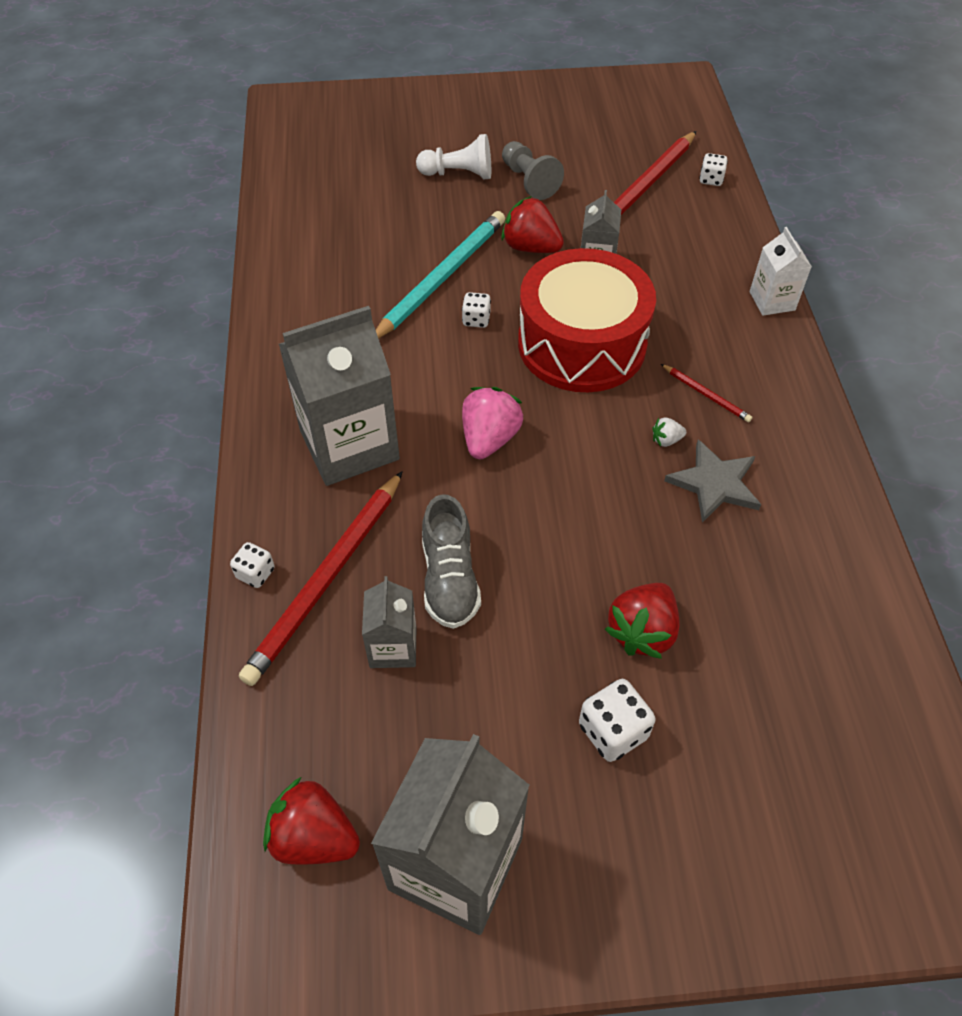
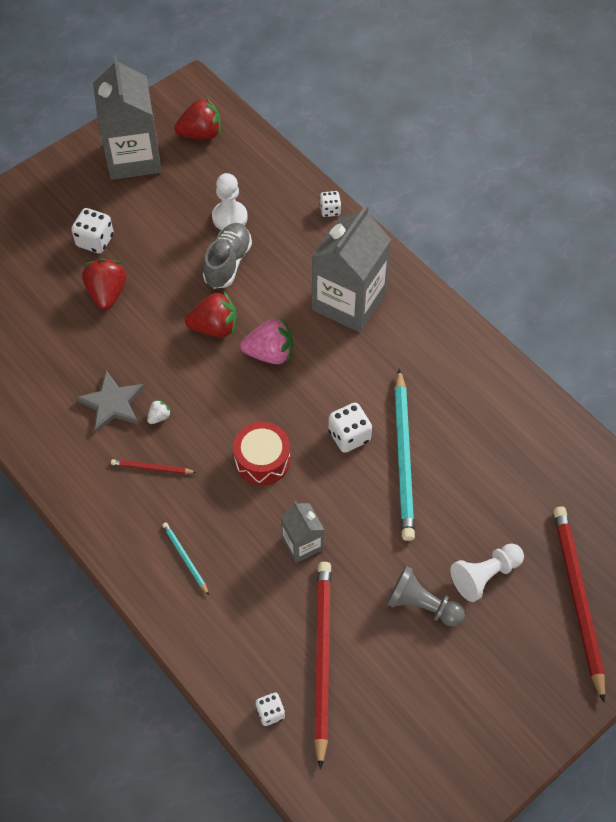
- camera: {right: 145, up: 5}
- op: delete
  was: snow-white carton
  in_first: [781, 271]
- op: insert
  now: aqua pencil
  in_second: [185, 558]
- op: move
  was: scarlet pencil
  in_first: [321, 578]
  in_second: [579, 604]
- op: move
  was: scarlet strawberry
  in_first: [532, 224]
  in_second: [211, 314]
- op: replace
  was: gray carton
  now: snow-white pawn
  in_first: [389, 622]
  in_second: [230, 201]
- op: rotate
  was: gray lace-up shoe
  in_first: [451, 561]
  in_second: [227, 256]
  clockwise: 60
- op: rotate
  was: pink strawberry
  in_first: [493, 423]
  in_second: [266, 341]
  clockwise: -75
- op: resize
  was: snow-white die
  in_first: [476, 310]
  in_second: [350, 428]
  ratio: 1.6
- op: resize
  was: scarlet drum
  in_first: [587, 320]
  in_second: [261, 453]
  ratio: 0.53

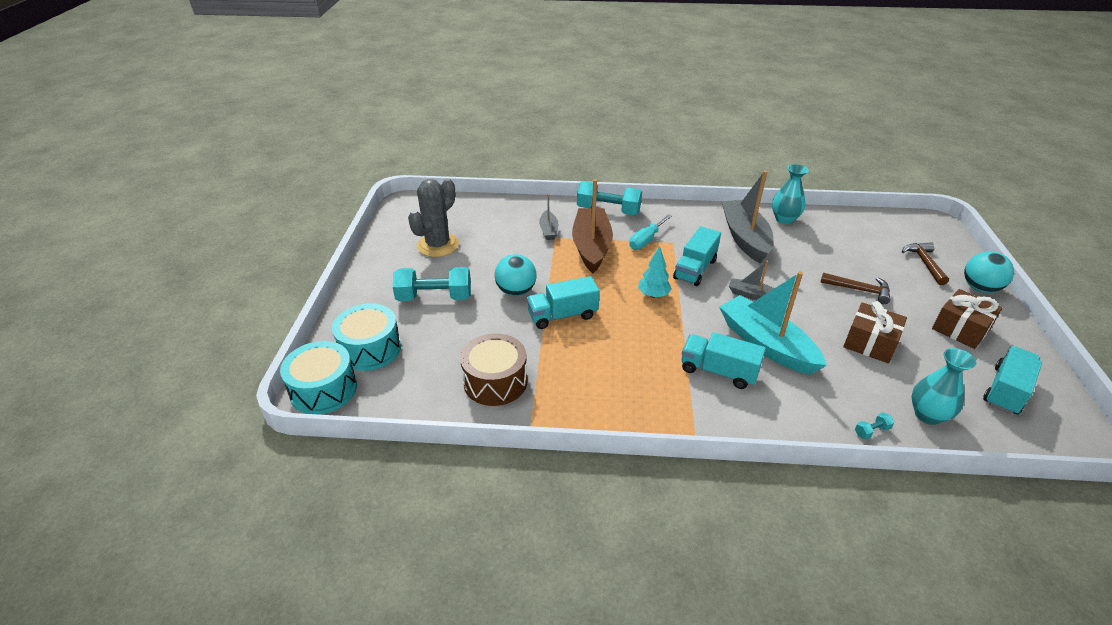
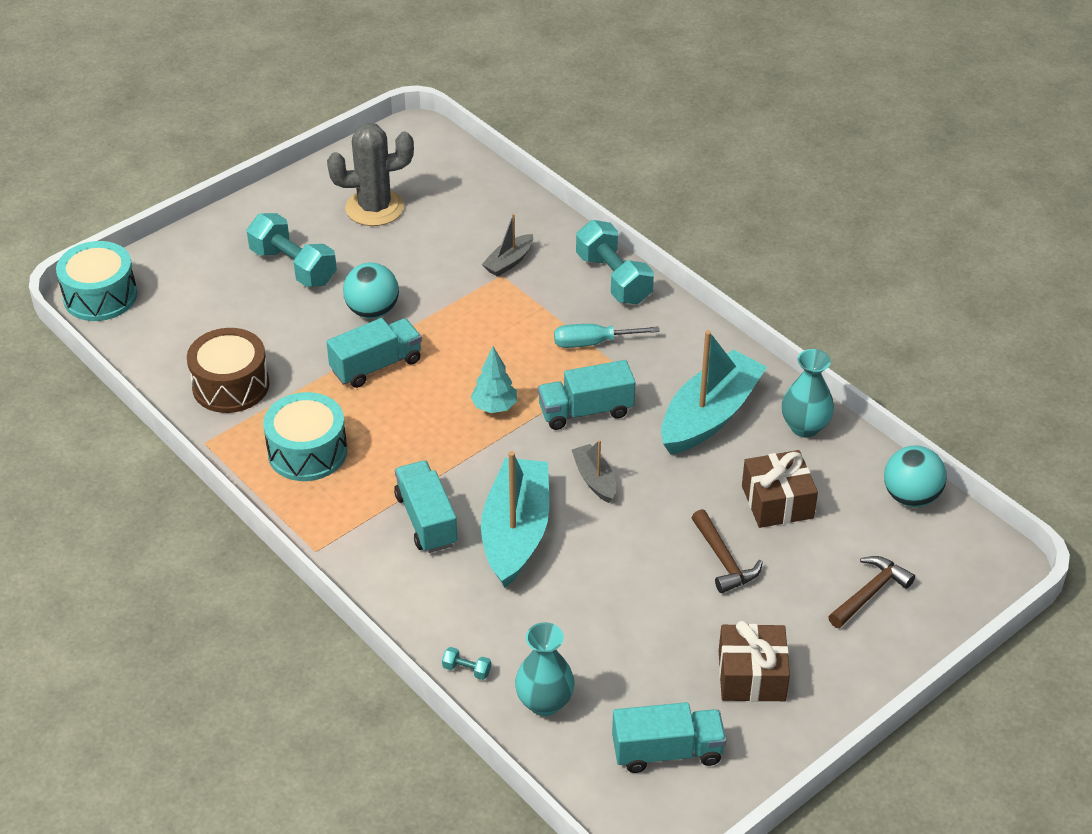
- camera: {right: 45, up: 5}
- op: delete
  was: brown boat
  in_first: [592, 226]
- op: move
  was: aqua drum
  in_first: [366, 337]
  in_second: [305, 436]
- op: move
  was: brown present
  in_first: [875, 332]
  in_second: [780, 489]
- op: move
  was: aqua play ball
  in_first: [989, 272]
  in_second: [915, 476]
- op: recolor
  was: gray boat
  now: aqua boat
  in_first: [748, 217]
  in_second: [714, 392]
- op: rotate
  was: aqua lorry
  in_first: [563, 302]
  in_second: [374, 353]
  clockwise: 120

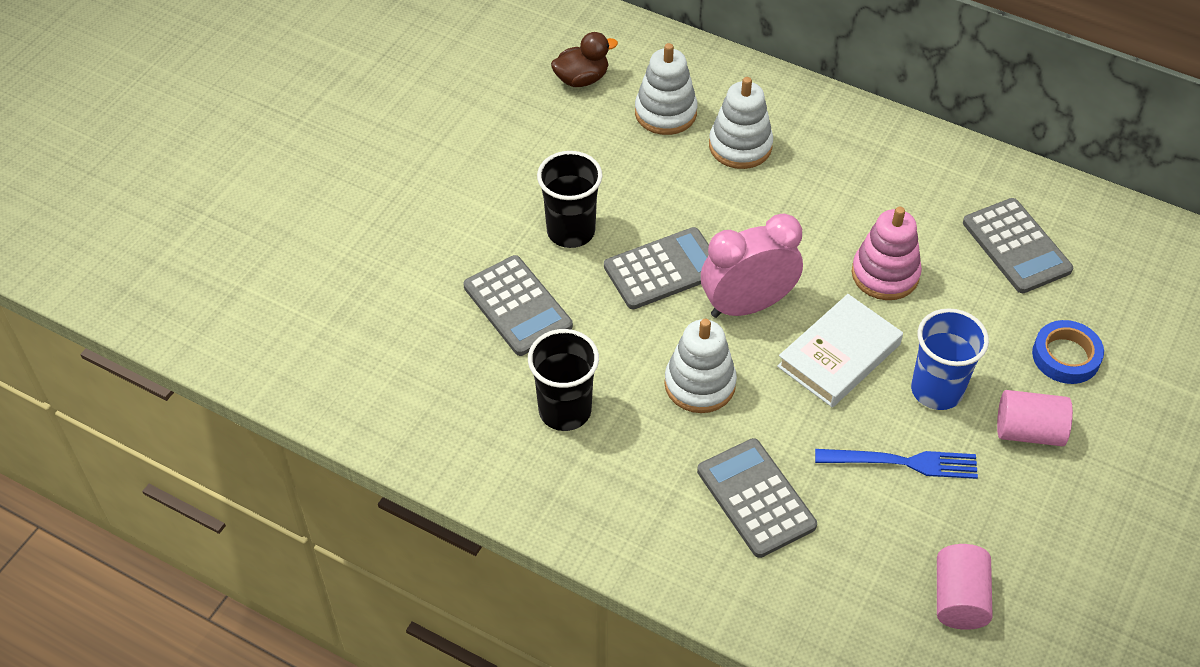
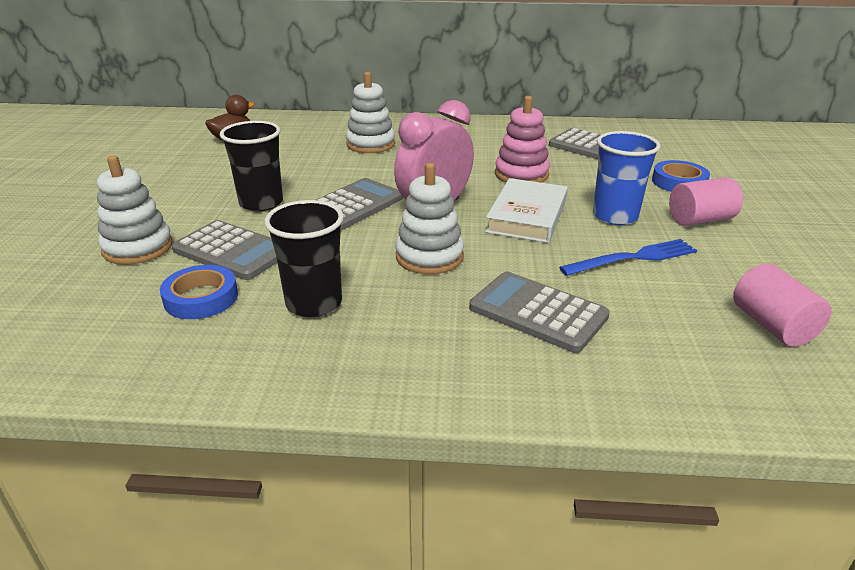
- camera: {right: -25, up: -20}
- op: insert
  now: royal blue tape
  in_second: [199, 292]
- op: move
  was: snow-white stacking toy
  in_first: [666, 89]
  in_second: [135, 210]

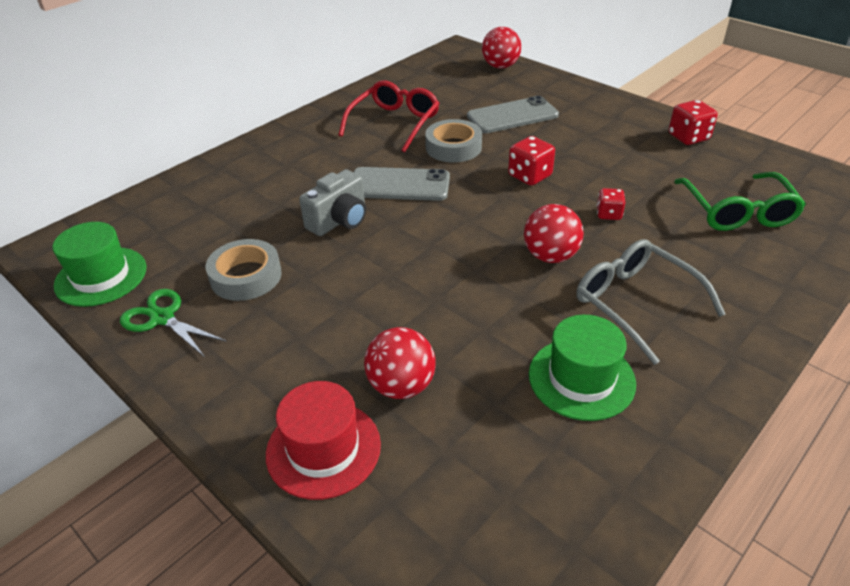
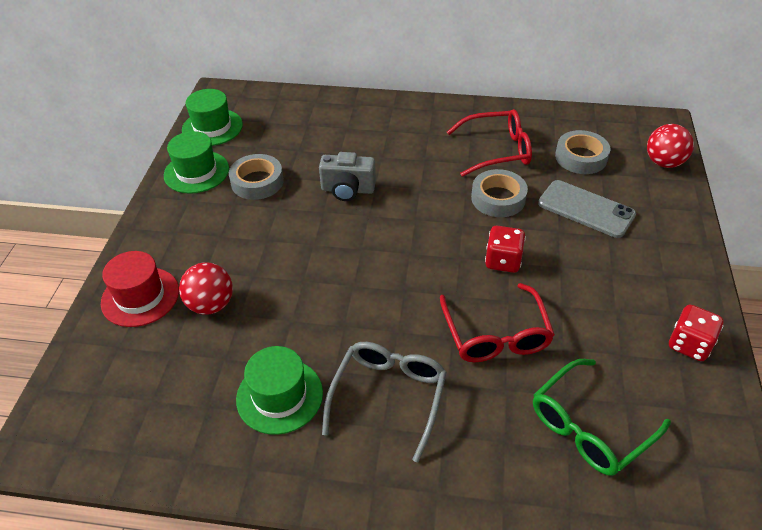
- camera: {right: 55, up: 5}
- op: delete
  was: gray mobile phone
  in_first: [402, 184]
- op: delete
  was: scarlet play ball
  in_first: [554, 233]
- op: insert
  now: gray tape
  in_second: [582, 152]
- op: replace
  was: green scissors
  now: green tall hat
  in_first: [173, 323]
  in_second: [196, 162]
- op: replace
  was: scarlet die
  now: scarlet eyeglasses
  in_first: [611, 204]
  in_second: [497, 322]

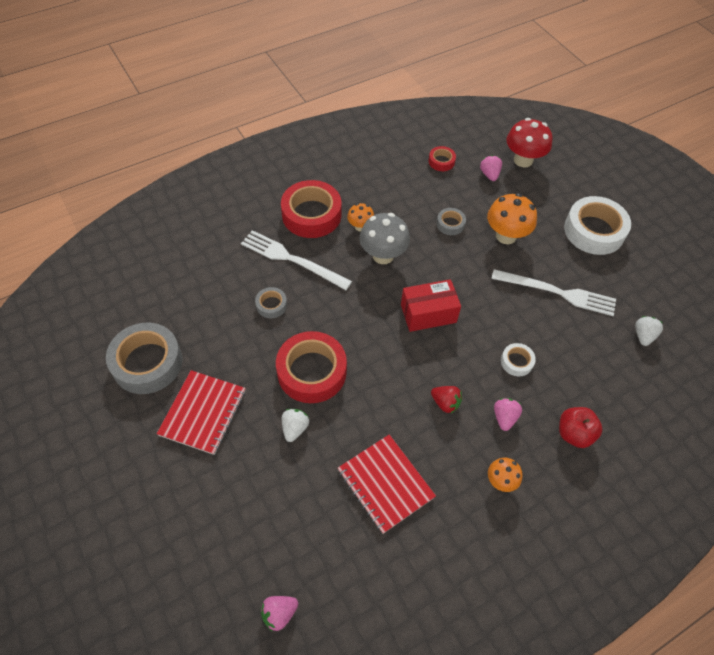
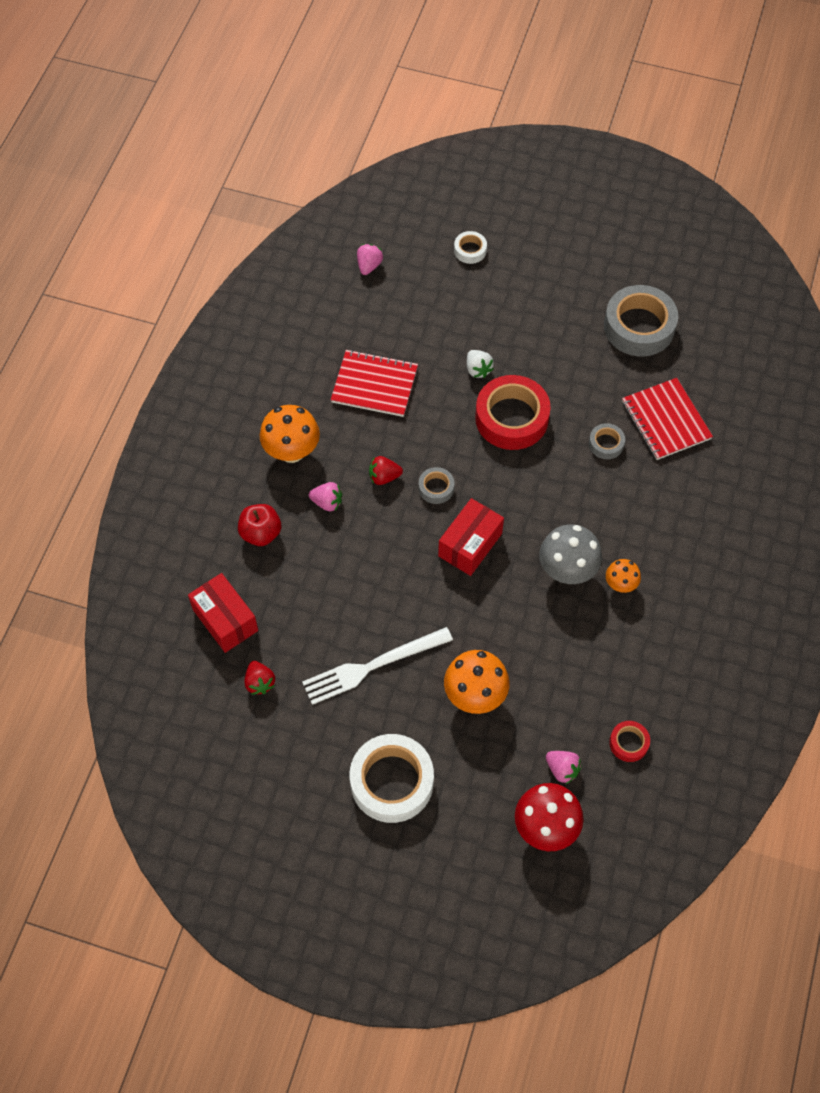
- camera: {right: 140, up: 5}
- op: delete
  was: snow-white fork
  in_first: [296, 260]
- op: delete
  was: scarlet tape
  in_first: [311, 209]
- op: insert
  now: scarlet box
  in_second: [223, 613]
- op: move
  was: scarlet exercise book
  in_first: [201, 412]
  in_second: [667, 419]
- op: move
  was: gray tape
  in_first: [451, 221]
  in_second: [436, 485]
- op: move
  was: snow-white tape
  in_first: [518, 359]
  in_second: [470, 247]
- op: recolor
  was: snow-white strawberry
  now: scarlet strawberry
  in_first: [649, 331]
  in_second: [259, 678]
- op: rotate
  was: pink strawberry
  in_first: [508, 414]
  in_second: [325, 496]
  clockwise: -45
- op: resize
  was: orange mushroom
  in_first: [505, 475]
  in_second: [290, 434]
  ratio: 1.77

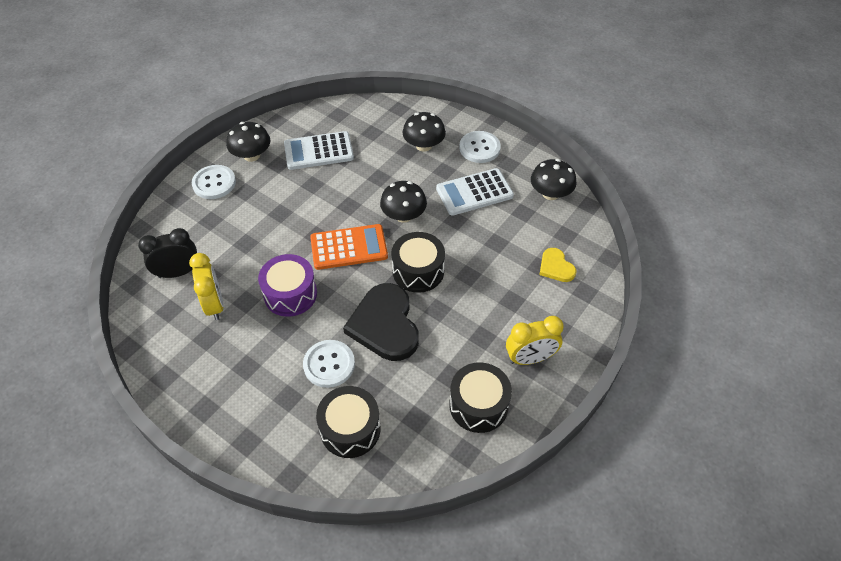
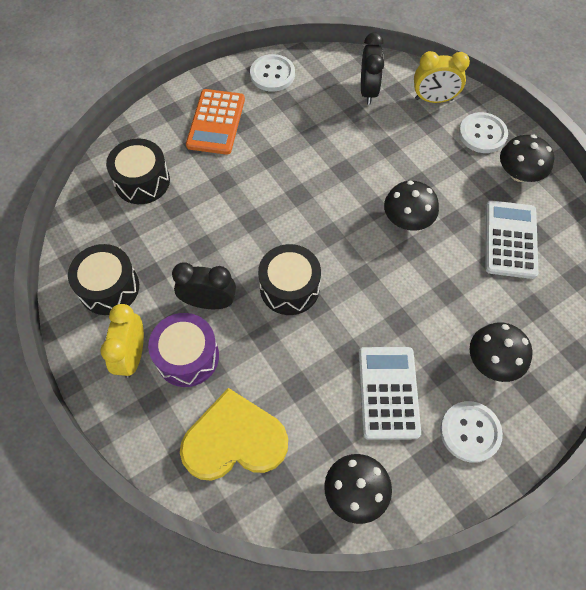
- camera: {right: 110, up: 10}
- op: delete
  was: jet-black love heart
  in_first: [381, 322]
- op: insert
  now: jet-black alarm clock
  in_second: [204, 285]
- op: move
  was: yellow alarm clock
  in_first: [206, 286]
  in_second: [442, 77]
- op: move
  was: violet drum
  in_first: [287, 285]
  in_second: [183, 350]
- op: move
  was: snow-white shirt button
  in_first: [329, 364]
  in_second: [272, 73]
- op: move
  was: orange calculator
  in_first: [349, 247]
  in_second: [215, 122]
- op: move
  was: jet-black mushroom
  in_first: [403, 202]
  in_second: [411, 206]
- op: resize
  was: yellow love heart
  in_first: [558, 265]
  in_second: [234, 434]
  ratio: 1.95

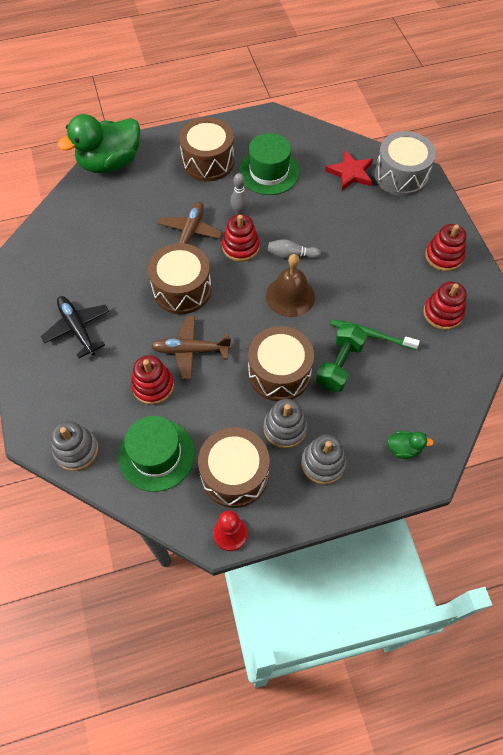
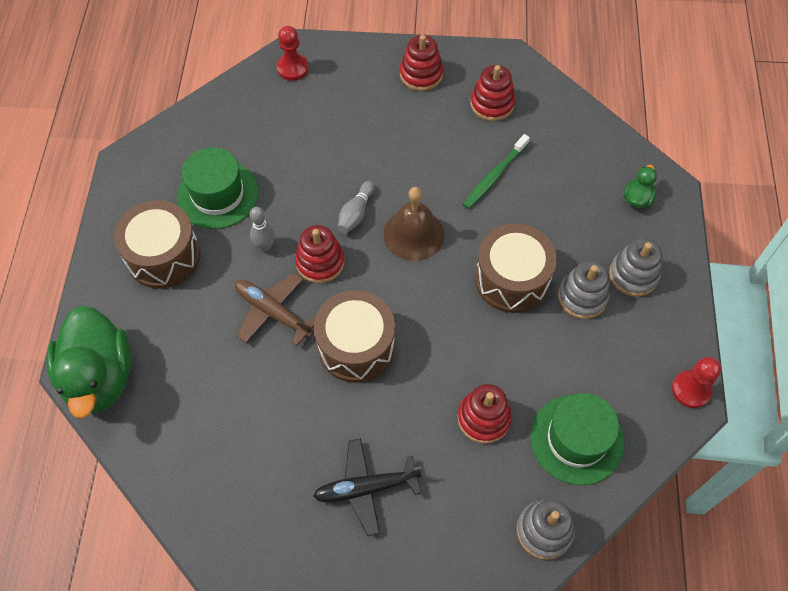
- camera: {right: -70, up: 0}
- op: delete
  was: brown plane
  in_first: [191, 347]
- op: delete
  was: brown drum
  in_first: [233, 467]
- op: delete
  was: green hand weight
  in_first: [342, 358]
- op: delete
  was: scarlet star shape
  in_first: [349, 170]
- op: replace
  was: gray drum
  now: scarlet pawn
  in_first: [405, 163]
  in_second: [293, 53]

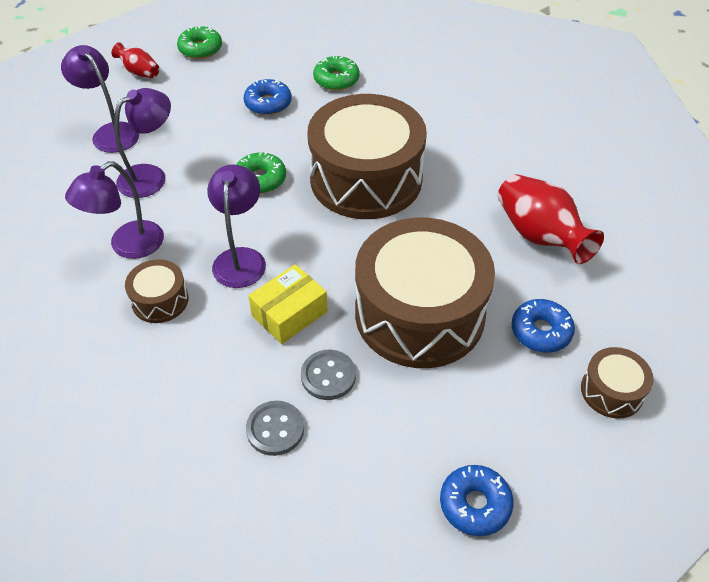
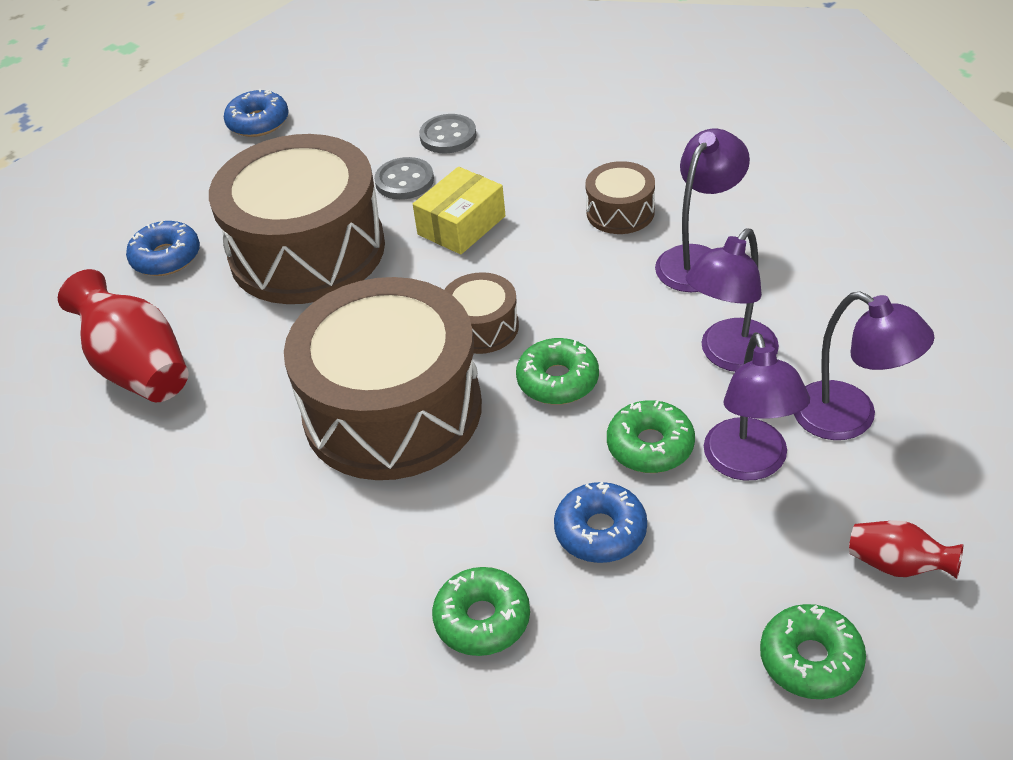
- camera: {right: 175, up: -5}
- op: insert
  now: green donut
  in_second: [651, 436]
- op: move
  was: violet reading lamp
  in_first: [236, 226]
  in_second: [757, 406]
- op: move
  was: brown drum
  in_first: [617, 382]
  in_second: [481, 313]

